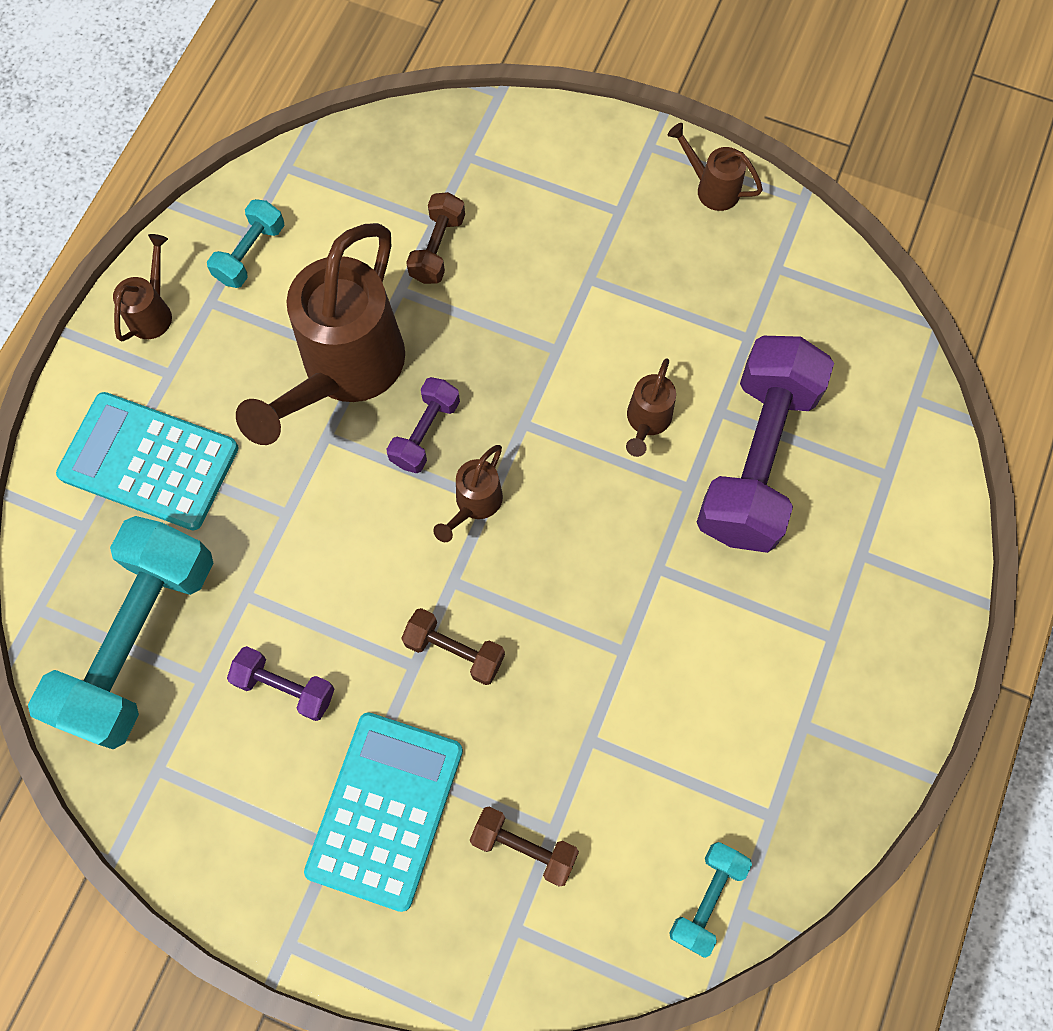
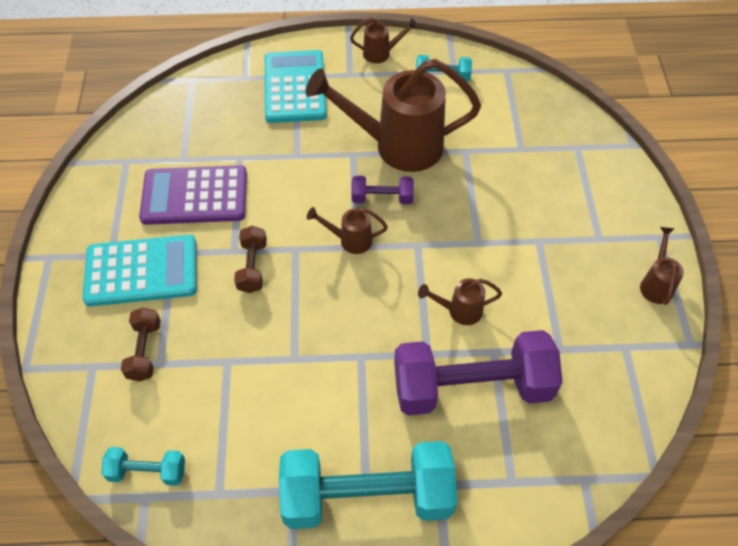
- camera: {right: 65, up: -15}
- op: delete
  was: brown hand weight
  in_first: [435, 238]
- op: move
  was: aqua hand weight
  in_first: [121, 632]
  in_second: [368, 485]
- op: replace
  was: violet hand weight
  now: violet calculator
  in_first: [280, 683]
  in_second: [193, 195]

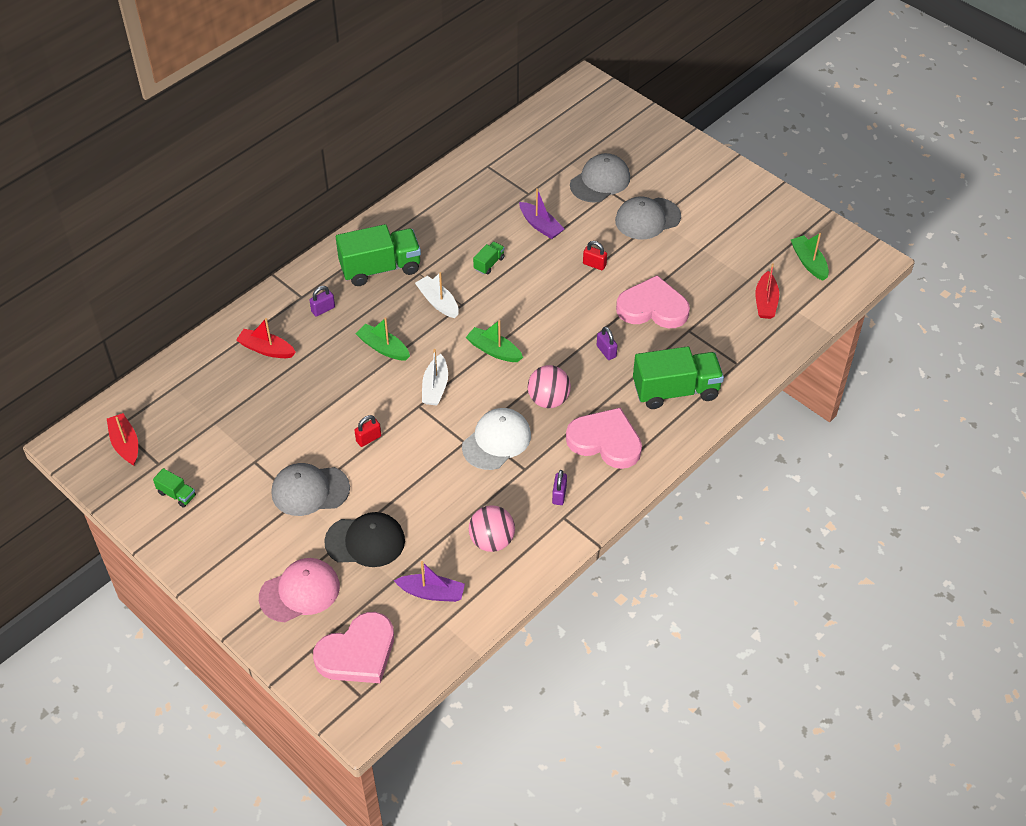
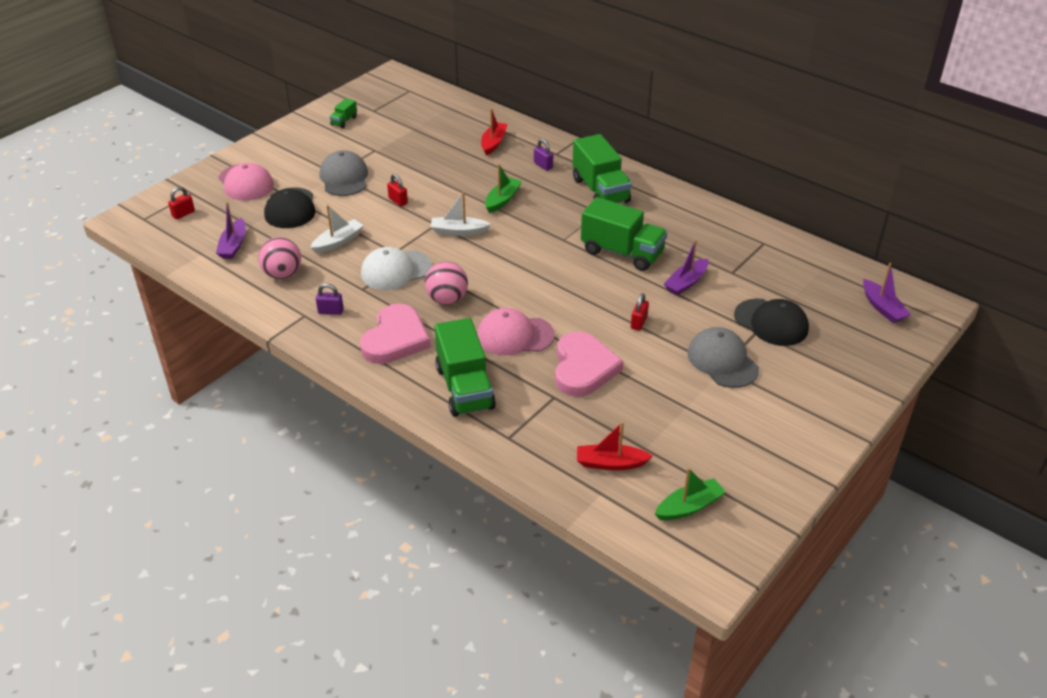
- camera: {right: 85, up: -10}
- op: delete
  was: scarlet boat
  in_first: [122, 439]
- op: delete
  was: green boat
  in_first: [494, 341]
- op: insert
  now: violet boat
  in_second: [887, 293]
- op: move
  was: snow-white boat
  in_first: [437, 295]
  in_second: [337, 229]
- op: replace
  was: pink love heart
  now: scarlet small lock
  in_first: [353, 647]
  in_second: [181, 203]
- op: replace
  was: violet small lock
  now: pink cap
  in_first: [607, 343]
  in_second: [516, 331]
- op: recolor
  was: gray cap
  now: jet-black cap
  in_first: [600, 178]
  in_second: [771, 322]
- op: rotate
  was: snow-white cap
  in_first: [496, 439]
  in_second: [396, 268]
  clockwise: 120
- op: resize
  was: green lorry
  in_first: [489, 258]
  in_second: [624, 234]
  ratio: 2.23

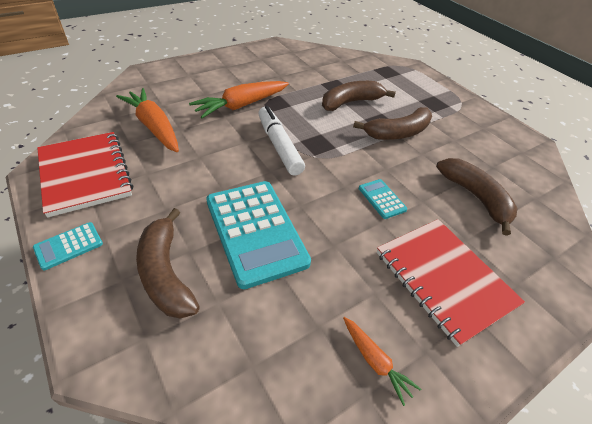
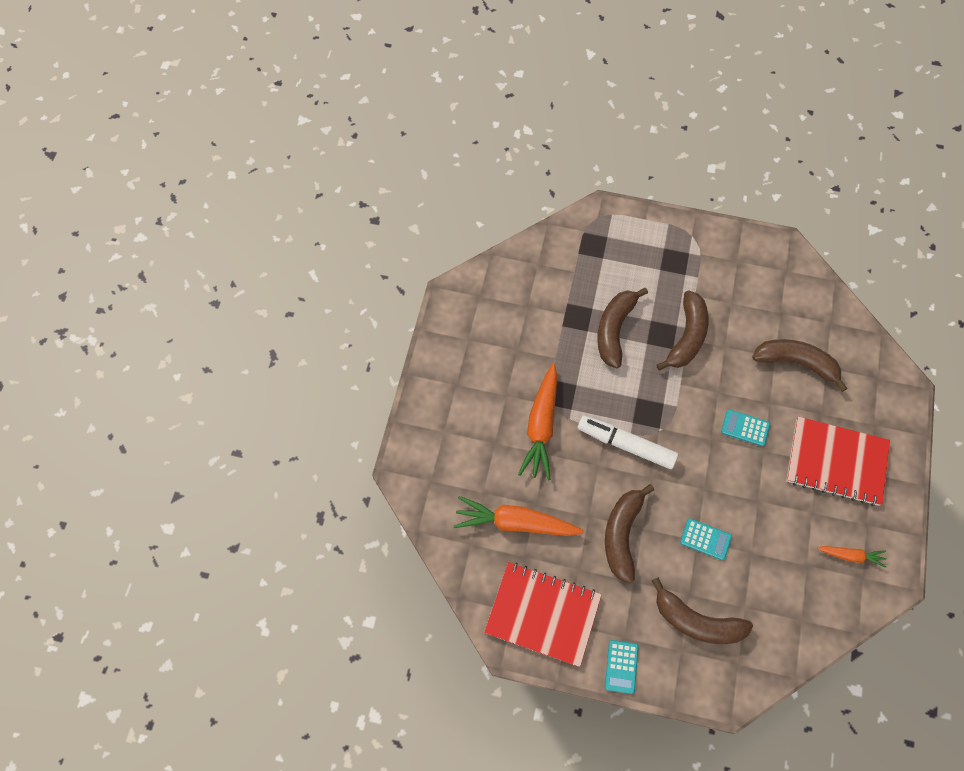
- camera: {right: -40, up: 20}
- op: insert
  now: brown banana fruit
  in_second: [629, 533]
- op: resize
  was: aqua calculator
  in_first: [258, 235]
  in_second: [706, 539]
  ratio: 0.44

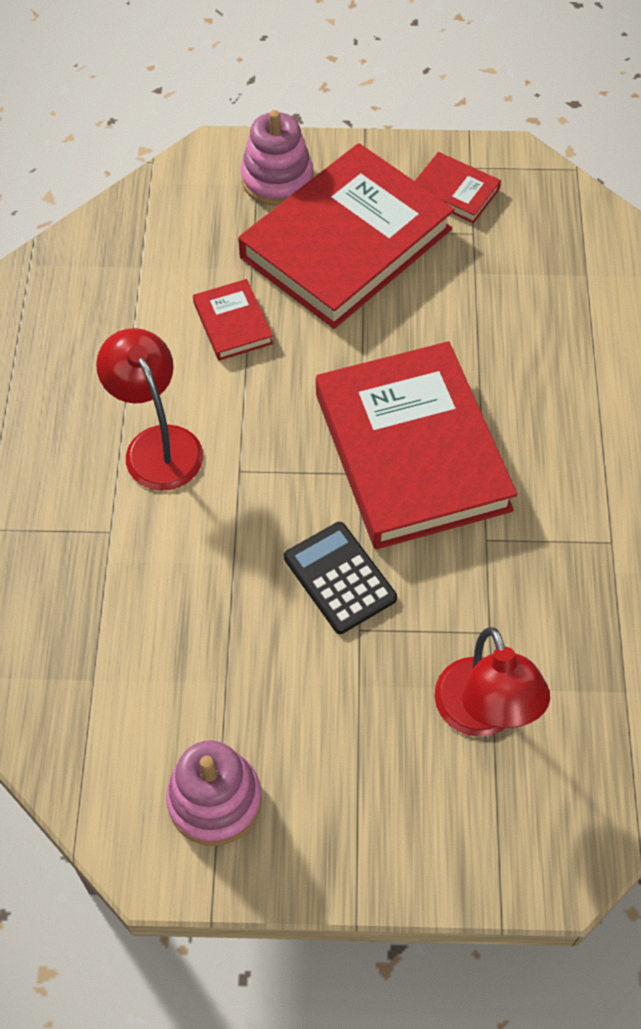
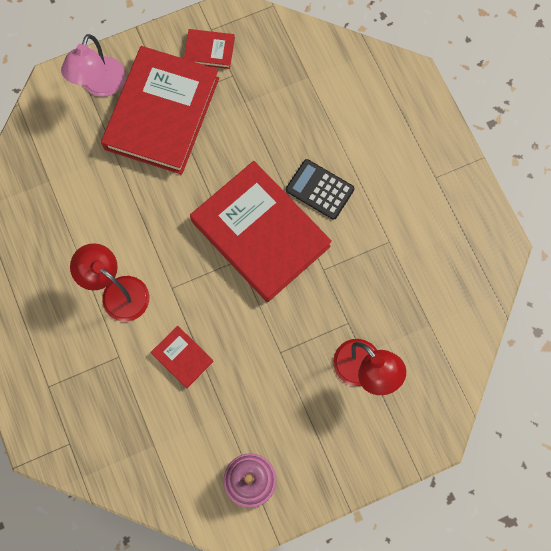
- camera: {right: -25, up: 15}
- op: move
  was: scarlet hardback
  in_first: [233, 320]
  in_second: [182, 357]
- op: move
  was: jet-black calculator
  in_first: [340, 578]
  in_second: [320, 189]
- op: replace
  was: pink stacking toy
  now: pink reading lamp
  in_first: [277, 158]
  in_second: [93, 65]

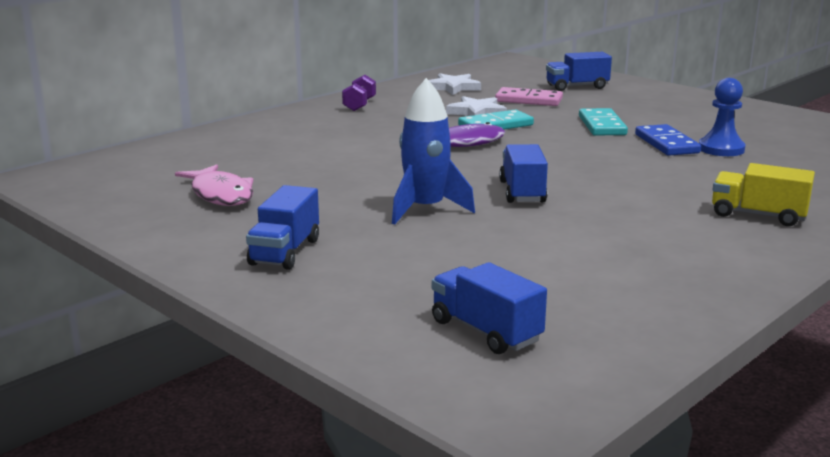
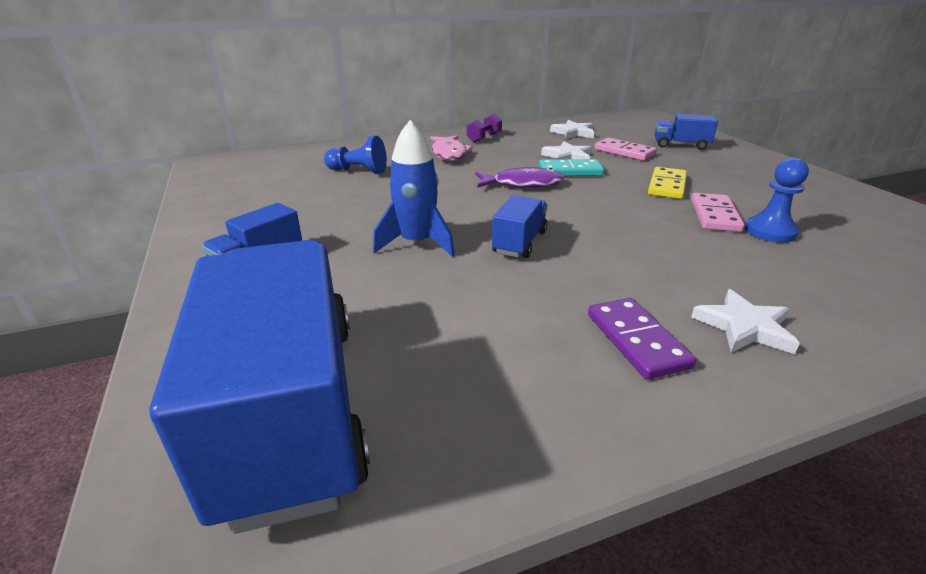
- camera: {right: 25, up: 10}
- op: insert
  now: royal blue pawn
  in_second: [355, 155]
- op: insert
  now: violet domino
  in_second: [642, 339]
- op: move
  was: pink toy fish
  in_first: [214, 185]
  in_second: [451, 148]
- op: replace
  was: yellow lorry
  now: snow-white star shape
  in_first: [763, 194]
  in_second: [745, 321]
- op: recolor
  was: aqua domino
  now: yellow domino
  in_first: [603, 122]
  in_second: [667, 183]
- op: recolor
  was: royal blue domino
  now: pink domino
  in_first: [668, 140]
  in_second: [718, 212]
- op: resize
  was: royal blue lorry
  in_first: [489, 308]
  in_second: [260, 387]
  ratio: 2.27

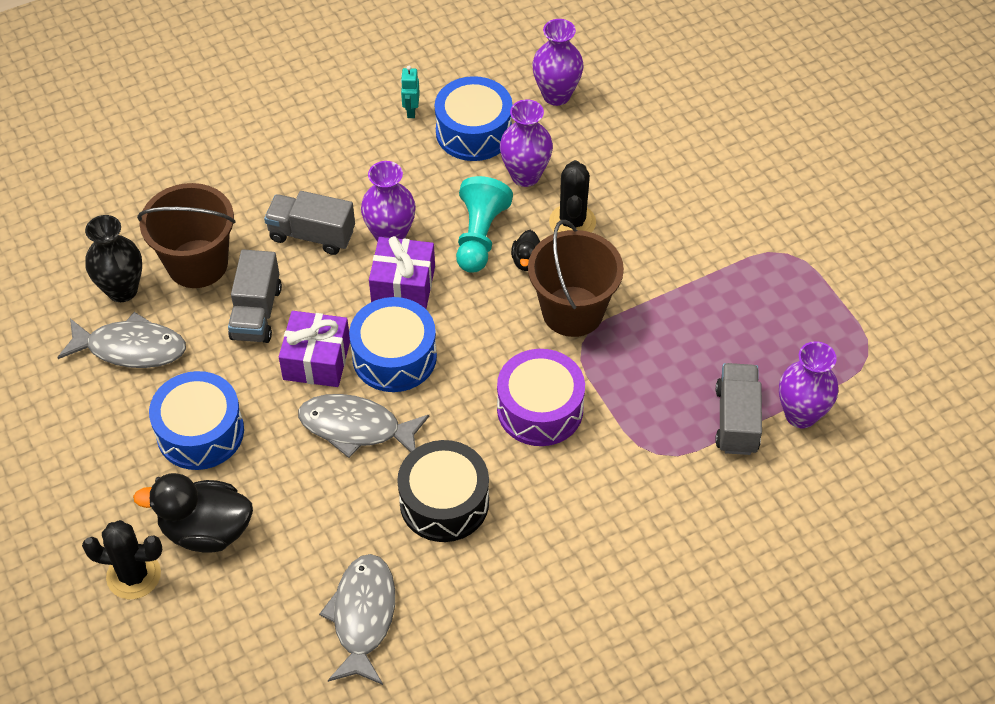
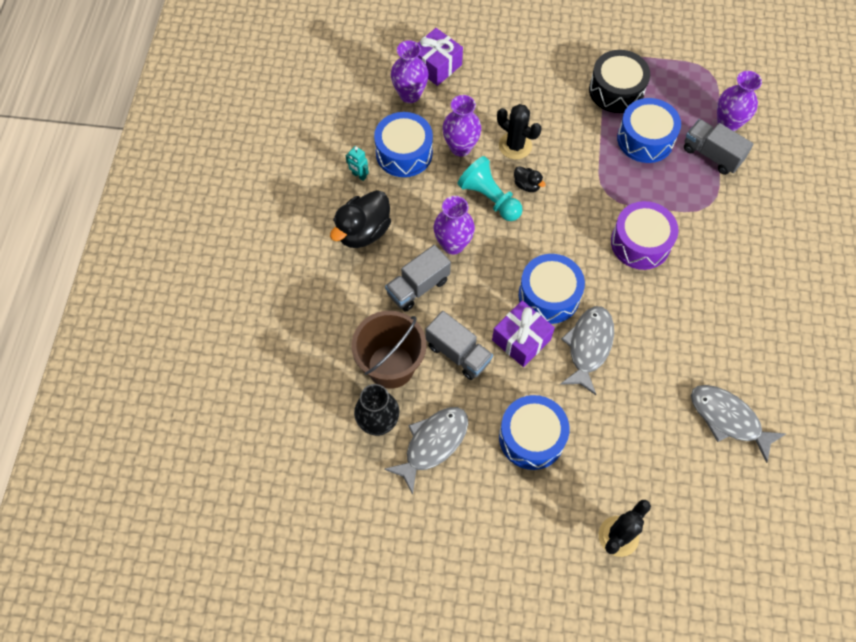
- camera: {right: -55, up: 10}
- op: delete
  was: brown sand bucket
  in_first: [576, 278]
- op: insert
  now: royal blue drum
  in_second: [649, 130]
- op: move
  was: jet-black toy duck
  in_first: [193, 513]
  in_second: [360, 219]
- op: move
  was: violet present
  in_first: [402, 272]
  in_second: [440, 57]
- op: move
  was: jet-black drum
  in_first: [443, 491]
  in_second: [619, 81]
- op: rotate
  was: gray toy fish
  in_first: [363, 426]
  in_second: [587, 350]
  clockwise: 150

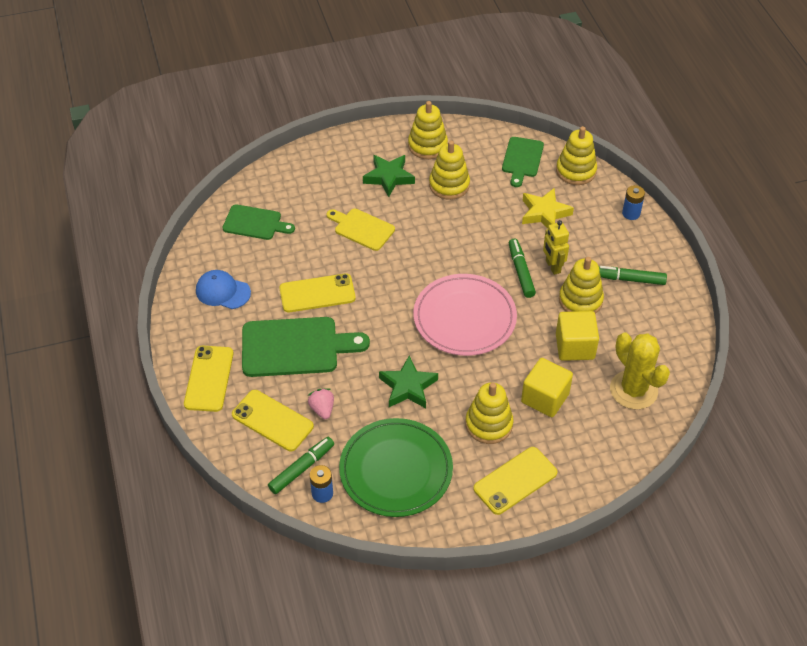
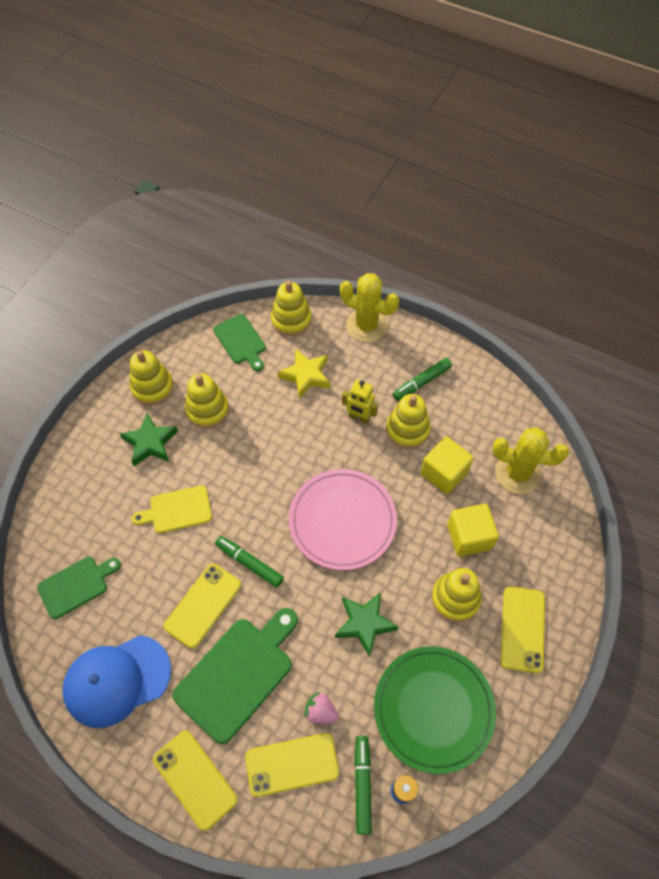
- camera: {right: -45, up: 10}
- op: move
  was: green felt pen
  in_first: [522, 268]
  in_second: [249, 562]
- op: replace
  was: royal blue power cell
  now: yellow prickly plant
  in_first: [633, 202]
  in_second: [369, 307]
- op: resize
  was: royal blue cap
  in_first: [223, 289]
  in_second: [116, 681]
  ratio: 1.63

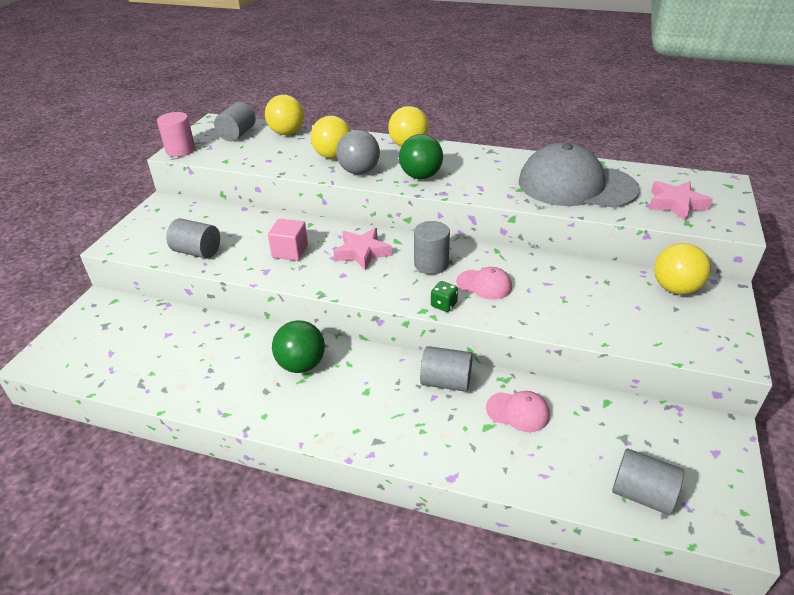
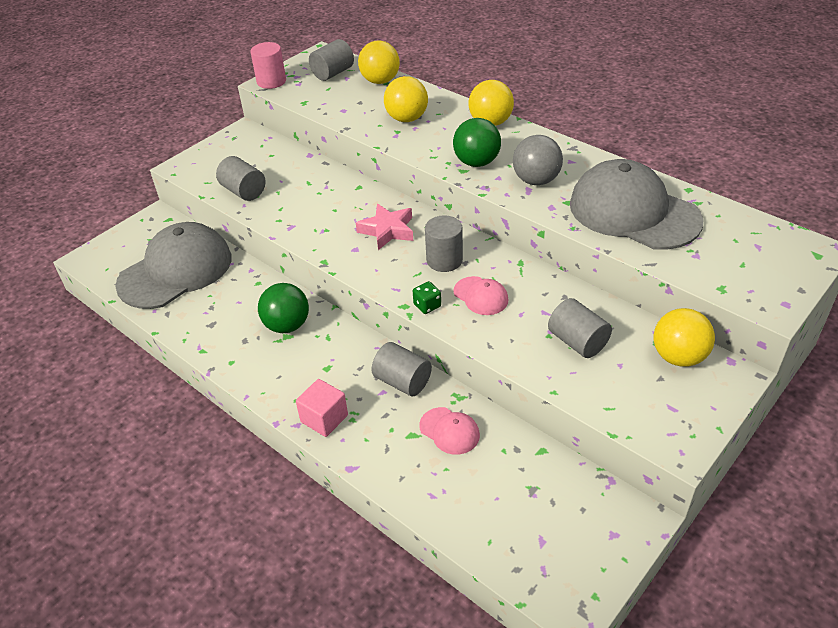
- camera: {right: 25, up: 5}
- op: delete
  was: pink star shape
  in_first: [681, 201]
- op: insert
  now: gray cap
  in_second: [173, 265]
- op: move
  was: pink cube
  in_first: [288, 240]
  in_second: [322, 408]
- op: move
  was: gray play ball
  in_first: [358, 152]
  in_second: [538, 160]
- op: move
  was: gray cylinder
  in_first: [648, 481]
  in_second: [580, 328]

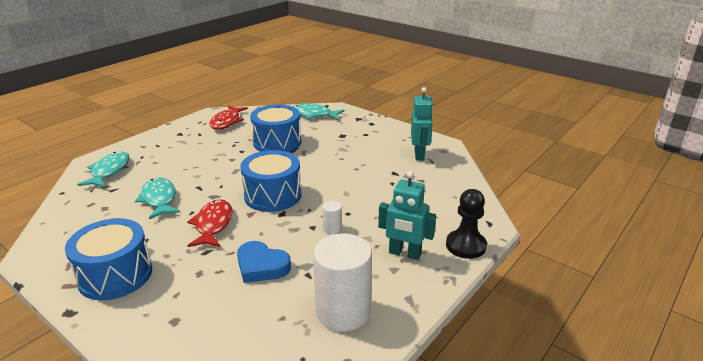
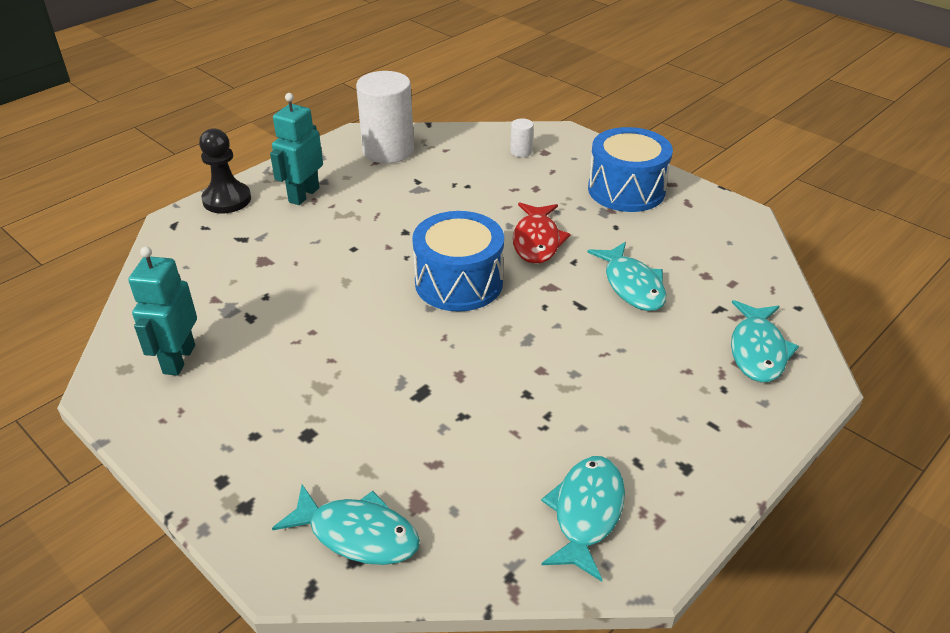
- camera: {right: -175, up: 10}
- op: delete
  was: royal blue love heart
  in_first: [264, 262]
- op: delete
  was: royal blue drum
  in_first: [275, 128]
- op: move
  was: snow-white cylinder
  in_first: [332, 217]
  in_second: [522, 137]
- op: recolor
  was: scarlet toy fish
  now: aqua toy fish
  in_first: [228, 117]
  in_second: [583, 519]
- op: rotate
  was: aqua robot
  in_first: [407, 215]
  in_second: [296, 149]
  clockwise: -90

